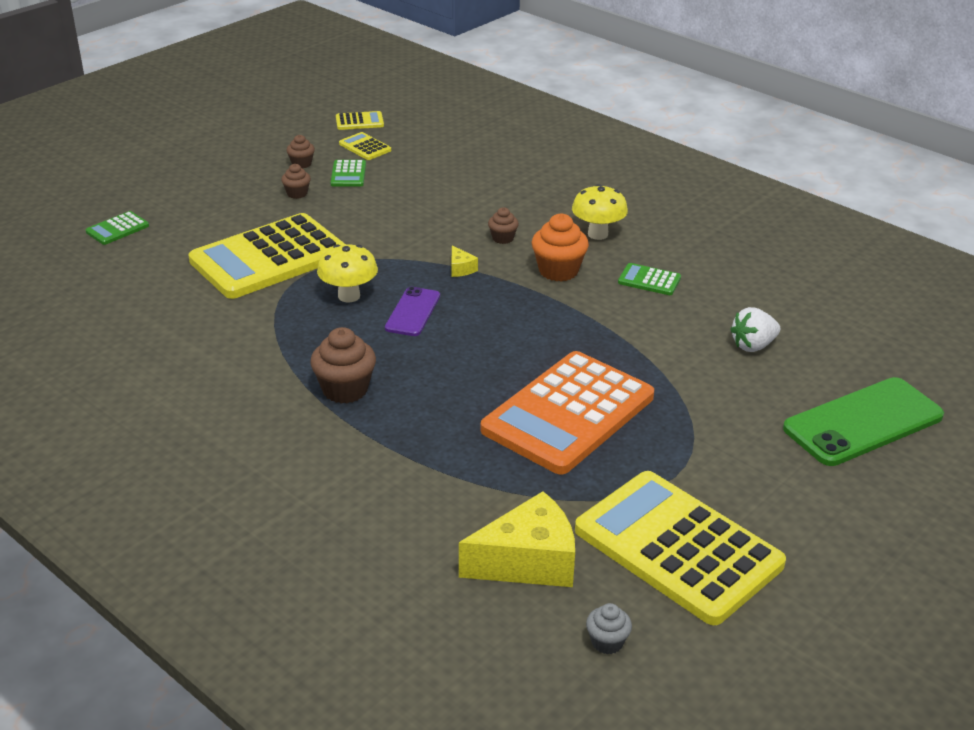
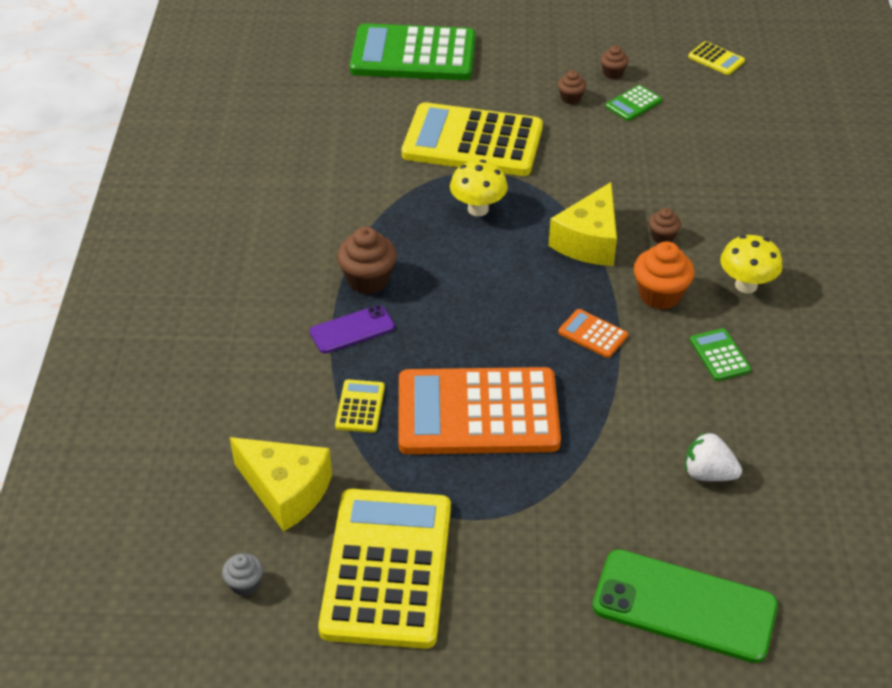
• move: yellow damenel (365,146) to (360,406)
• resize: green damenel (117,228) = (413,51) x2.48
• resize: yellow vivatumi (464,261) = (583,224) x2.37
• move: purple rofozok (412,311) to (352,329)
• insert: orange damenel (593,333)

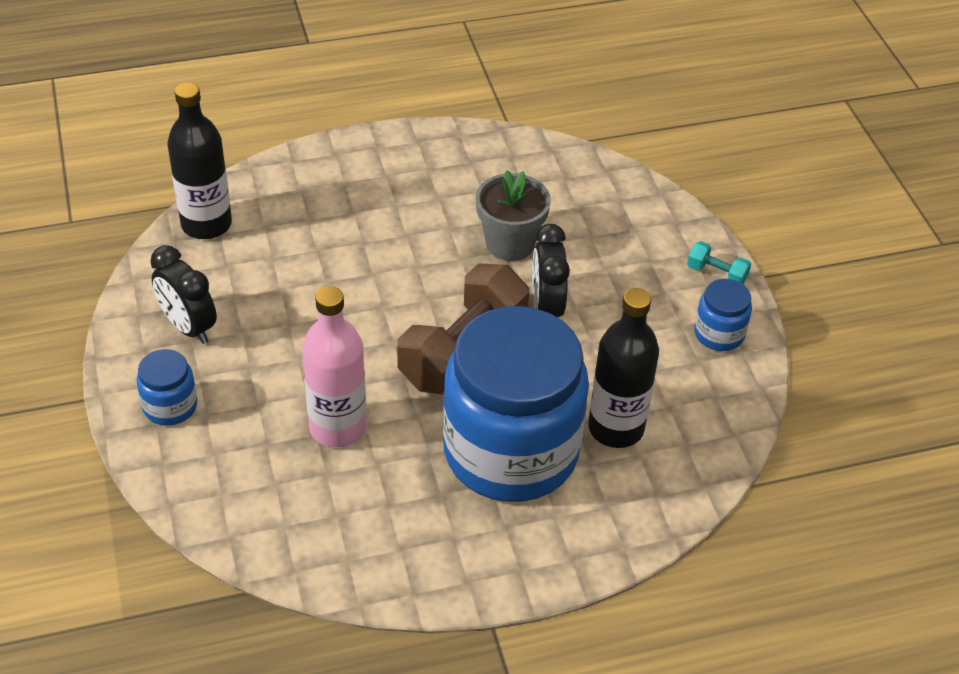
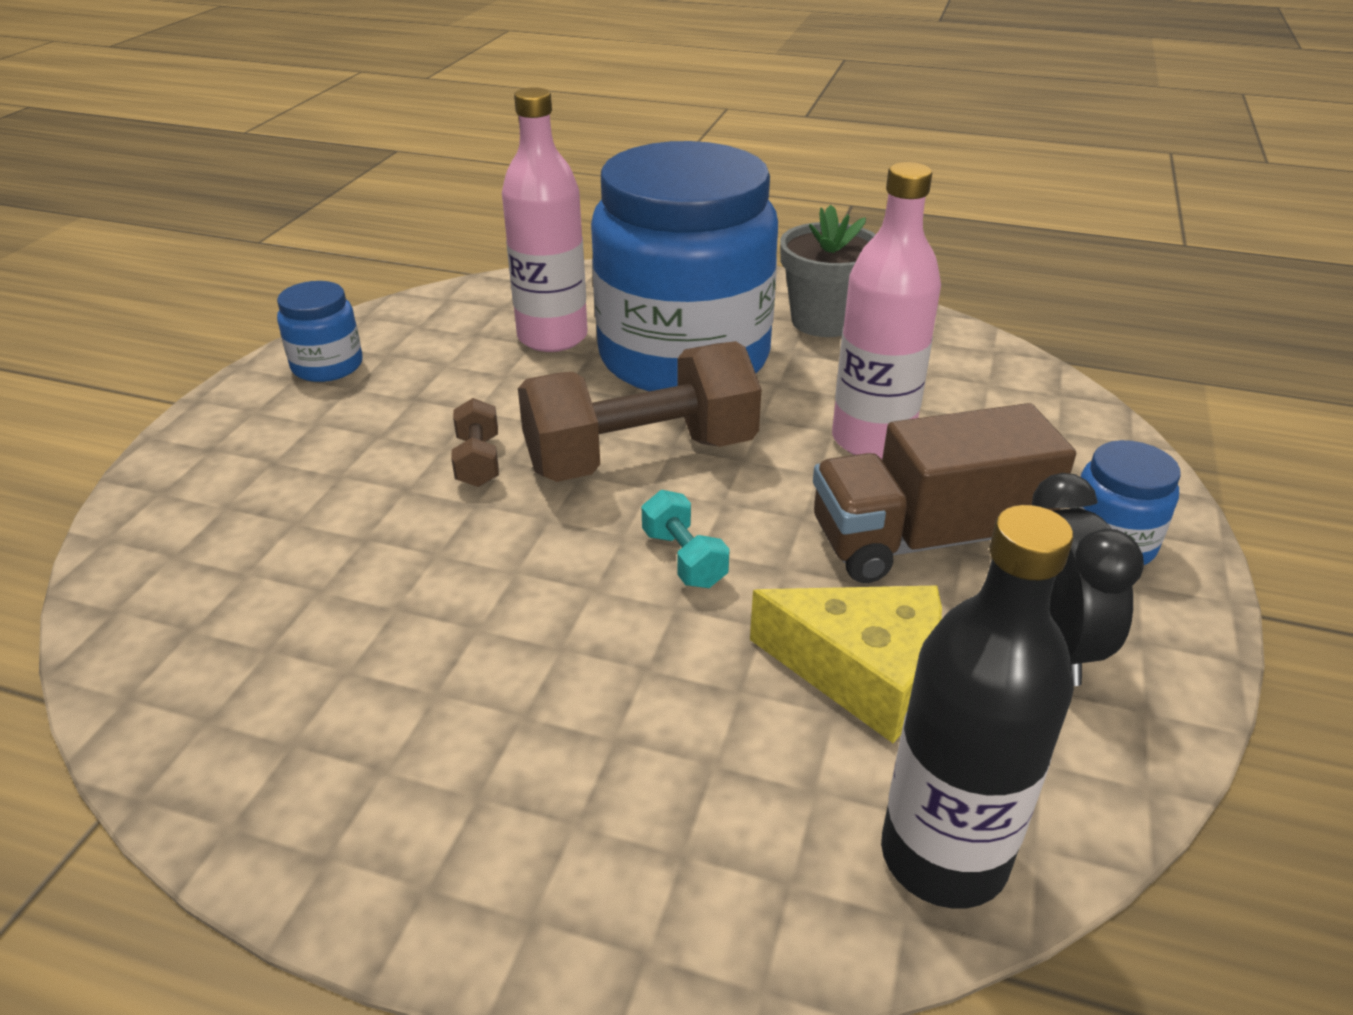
• move: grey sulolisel (513,215) to (828,271)
• replace: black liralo (551,270) to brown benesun (475,442)
• move: turquoise benesun (719,262) to (686,539)
• recolor: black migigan (623,368) to pink migigan (545,219)
• insert: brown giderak (944,493)
• insert: yellow vivatumi (846,664)

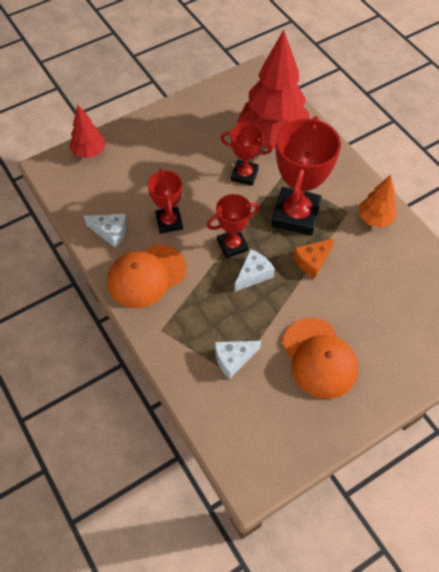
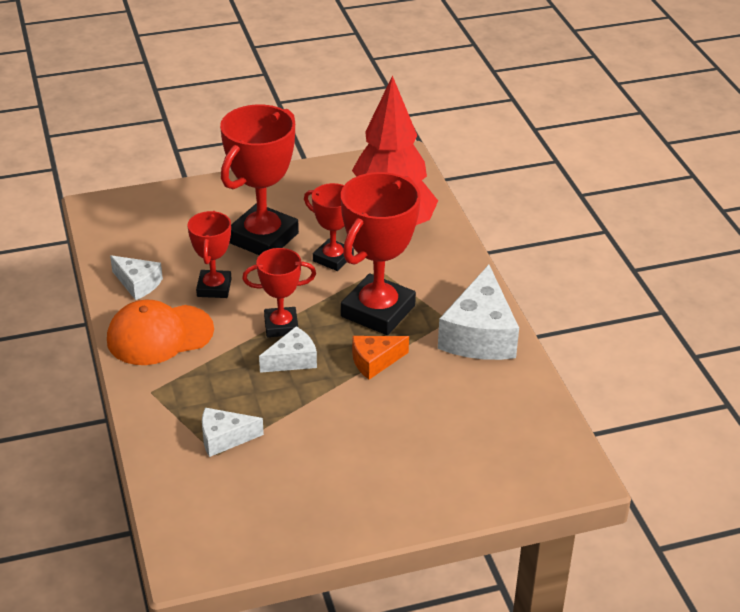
• delete: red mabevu (88,131)
• replace: orange mabevu (378,201) to white vivatumi (478,312)
• delete: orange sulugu (320,358)
• insert: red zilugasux (259,179)

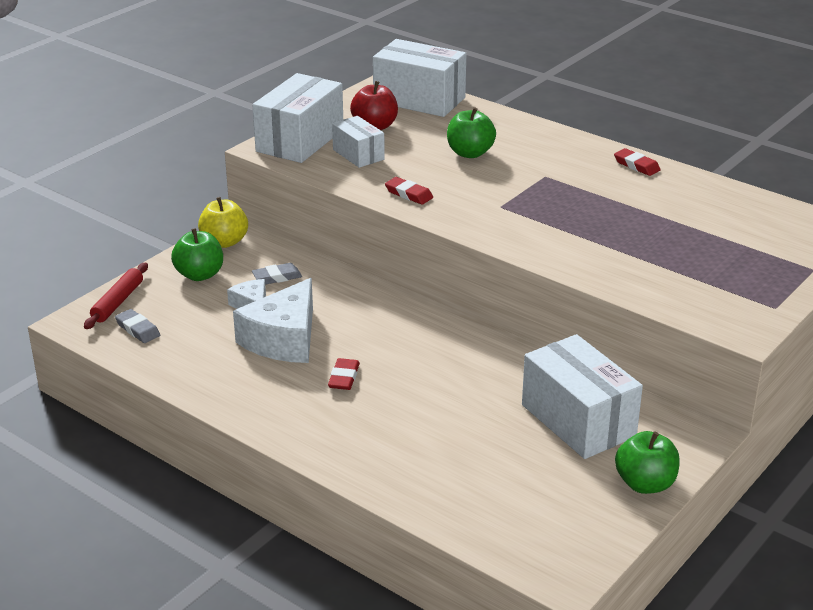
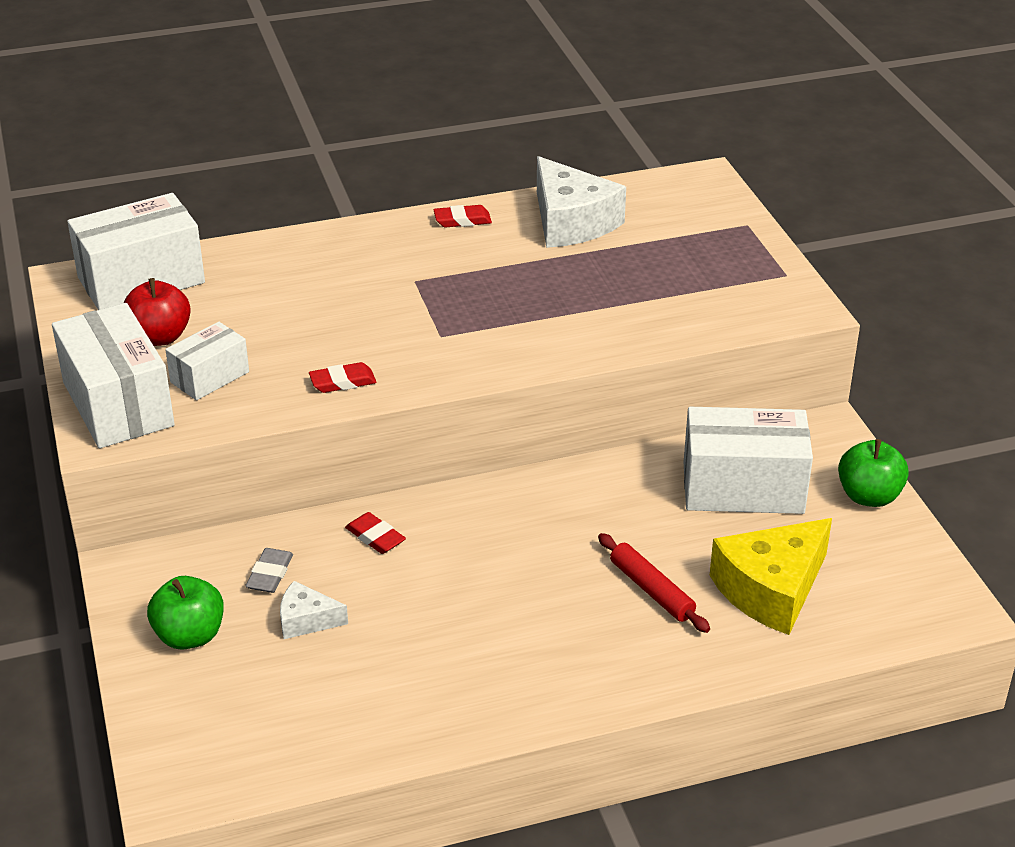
• delete: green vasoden (471,132)
• rotate: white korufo (358,142) = (207,361) 45 degrees counterclockwise
• delete: yellow vasoden (223,222)
• move: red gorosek (116,296) to (654,583)
• move: white vivatumi (273,320) to (581,202)
• delete: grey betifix (137,326)
• move: red betifix (344,374) to (375,533)
• insert: yellow vivatumi (771,576)

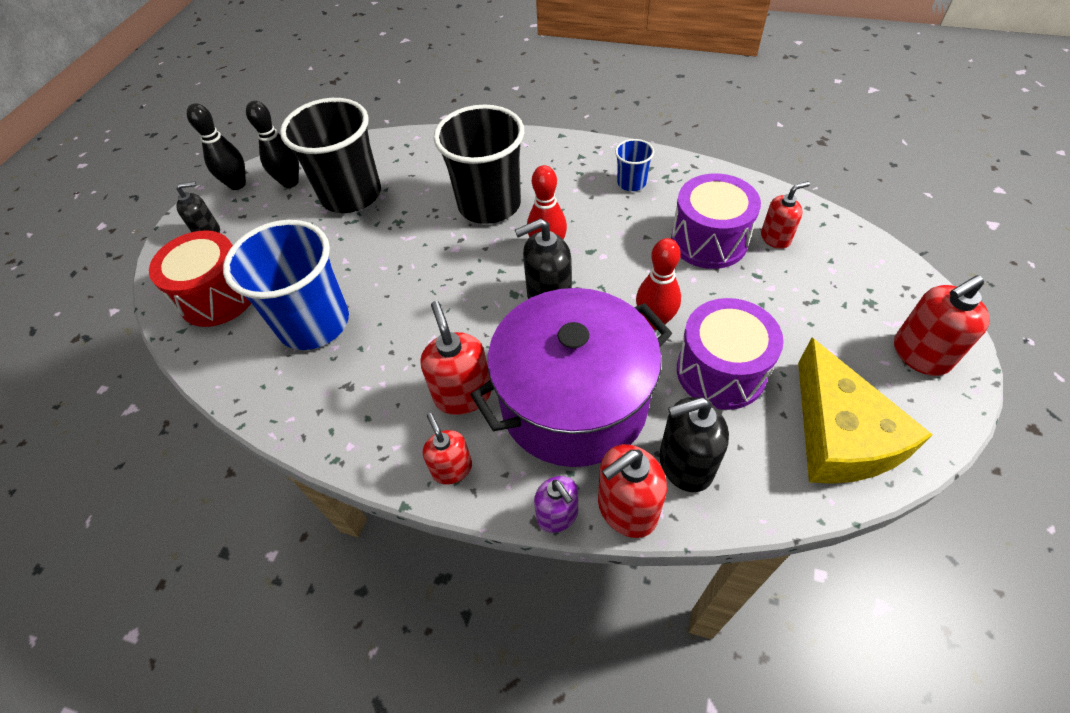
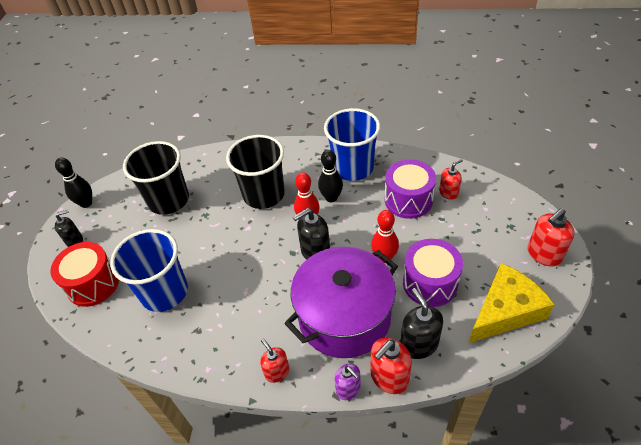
• move: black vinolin (272,144) to (330,176)
• resize: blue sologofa (634,165) = (352,144) x2.18
• delete: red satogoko (455,358)
• rotate: yellow vivatumi (865,411) = (512,303) 105 degrees counterclockwise
• rotate: black satogoko (694,444) = (421,323) 90 degrees clockwise

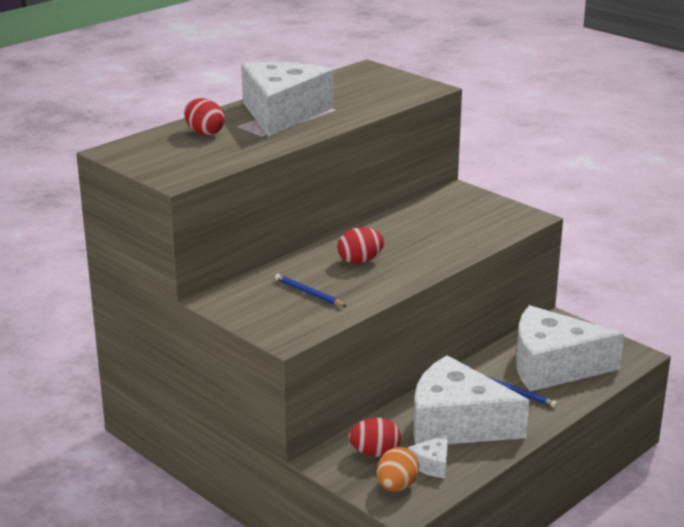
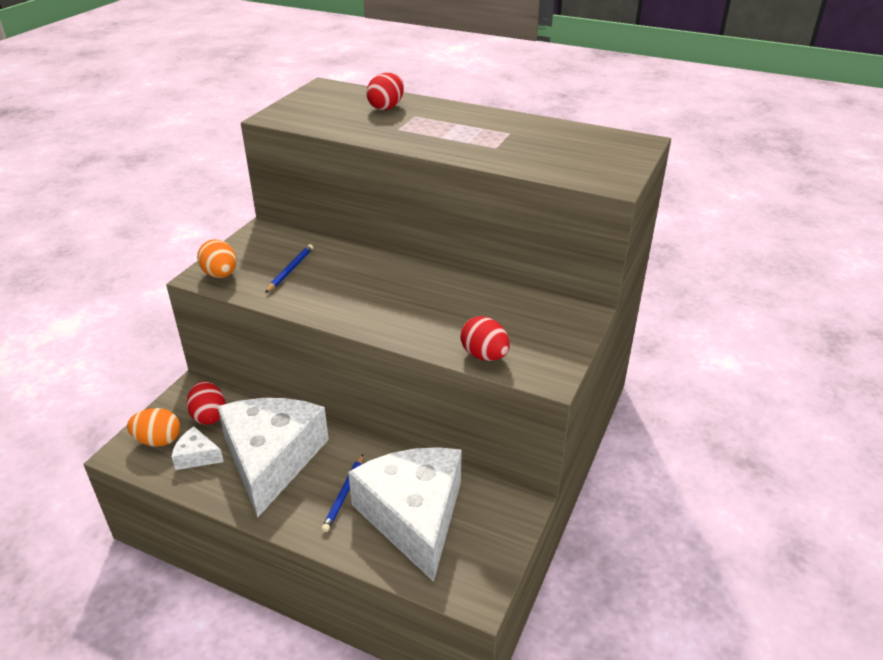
• delete: white vivatumi (287,99)
• move: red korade (360,245) to (485,338)
• insert: orange korade (217,258)

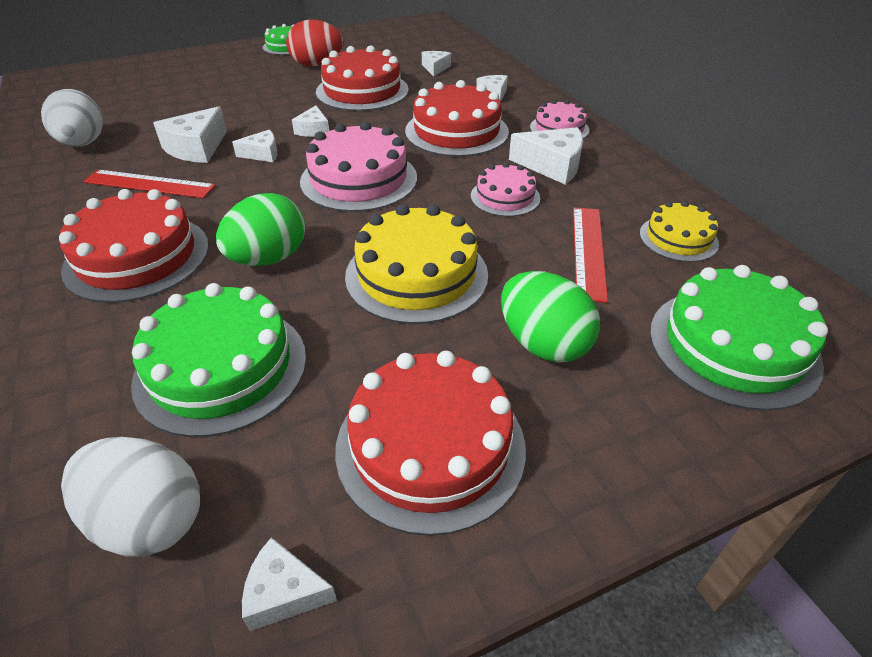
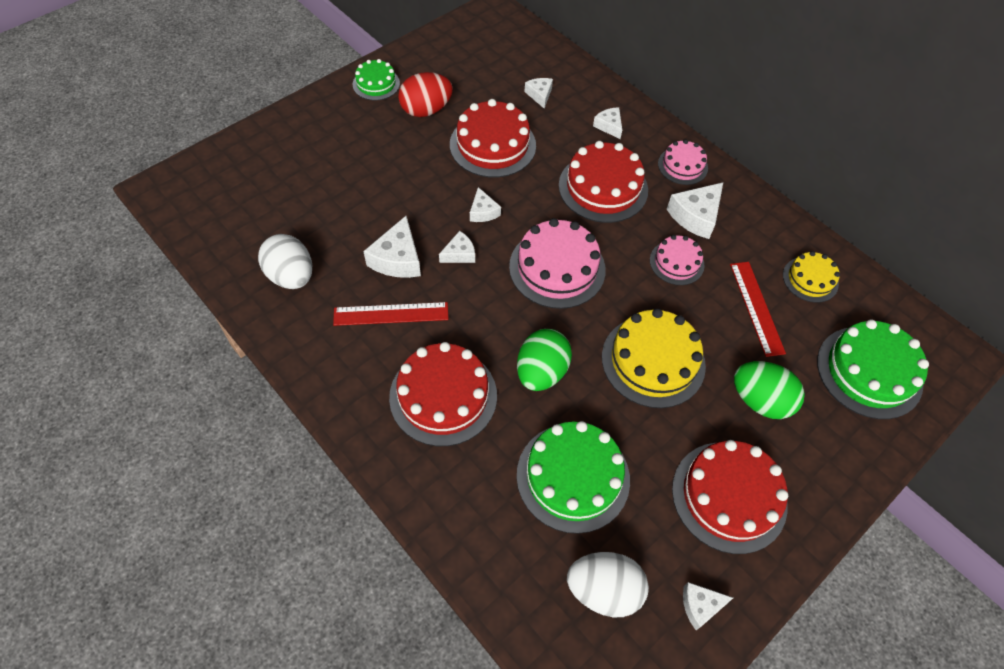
• rotate: white vivatumi (546,156) = (695,210) 135 degrees clockwise

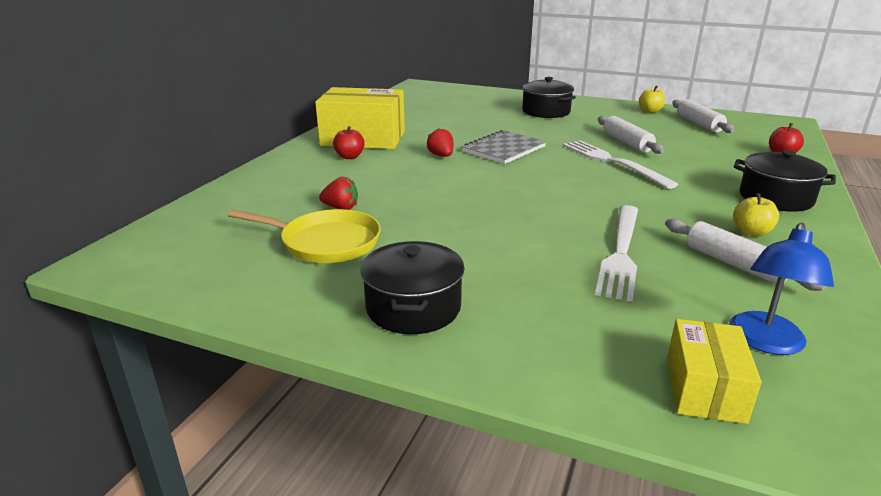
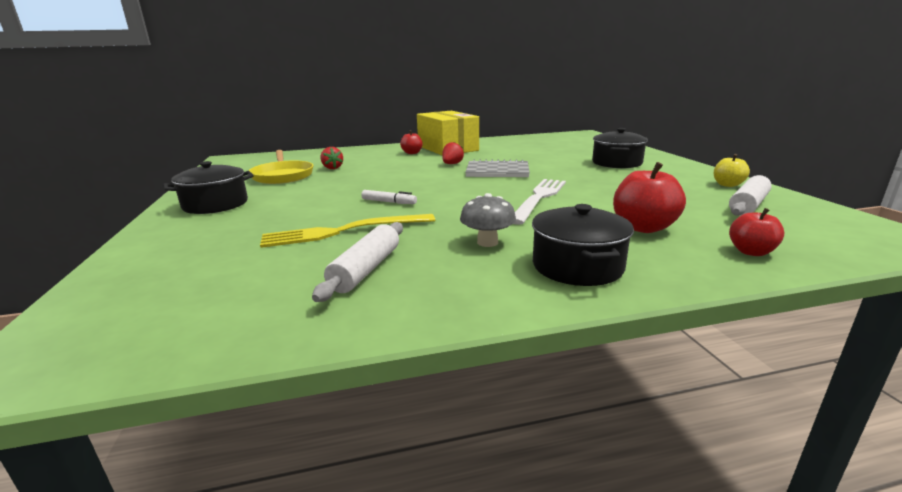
• delete: white gorosek (631,135)
• delete: yellow vasoden (756,215)
• recolor: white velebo (616,253) to yellow velebo (347,231)
• delete: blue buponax (781,289)
• delete: yellow korufo (714,371)
• insert: red vasoden (649,197)
• insert: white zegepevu (389,197)
• insert: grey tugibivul (488,220)

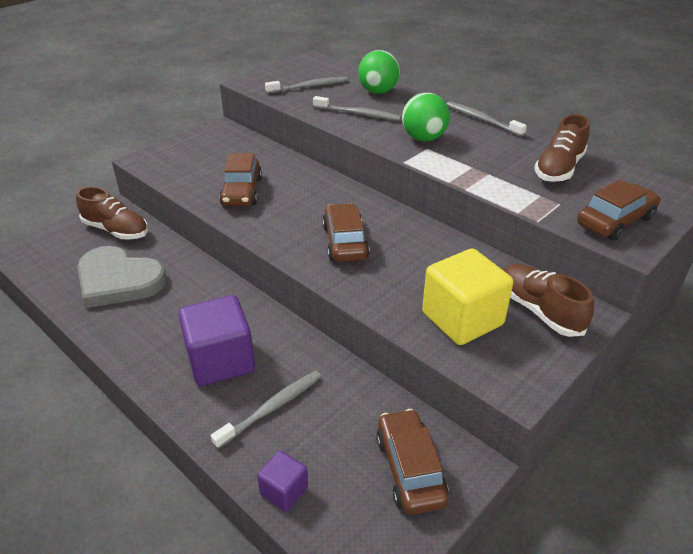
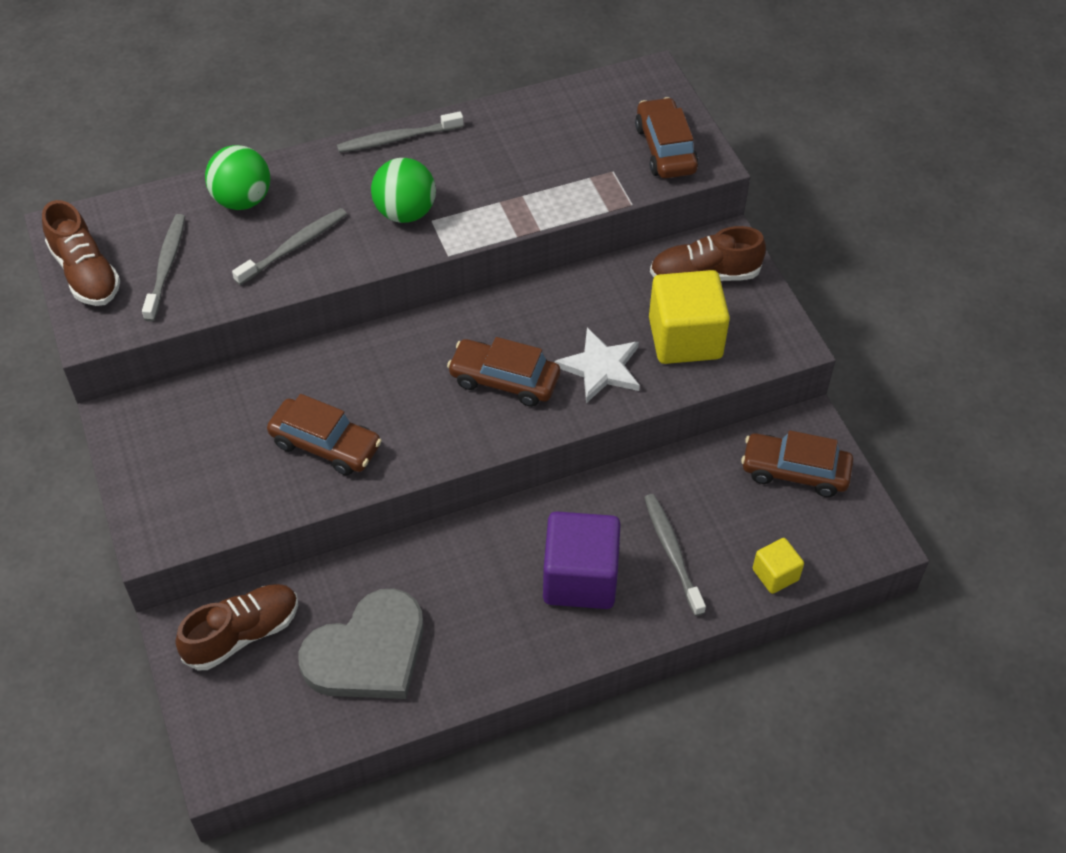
• move: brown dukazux (562,148) to (81,253)
• recolor: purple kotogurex (282,481) to yellow kotogurex (778,566)
• insert: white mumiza (597,365)

